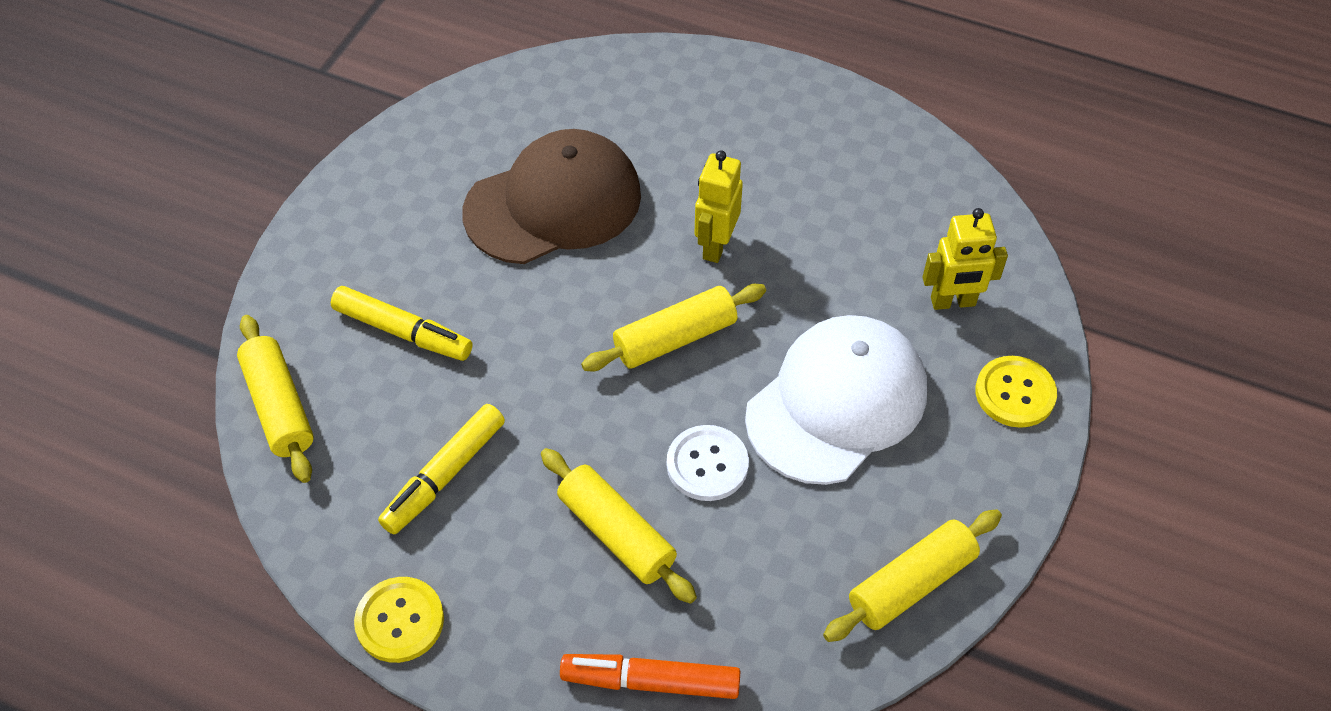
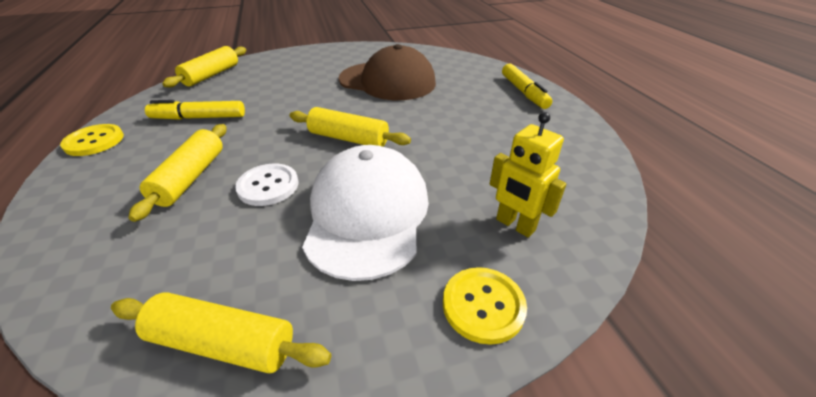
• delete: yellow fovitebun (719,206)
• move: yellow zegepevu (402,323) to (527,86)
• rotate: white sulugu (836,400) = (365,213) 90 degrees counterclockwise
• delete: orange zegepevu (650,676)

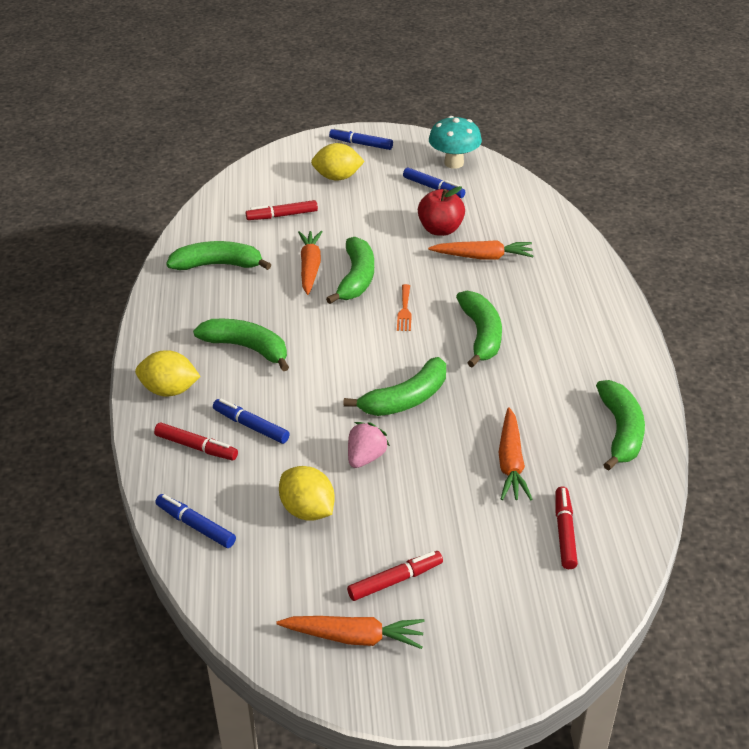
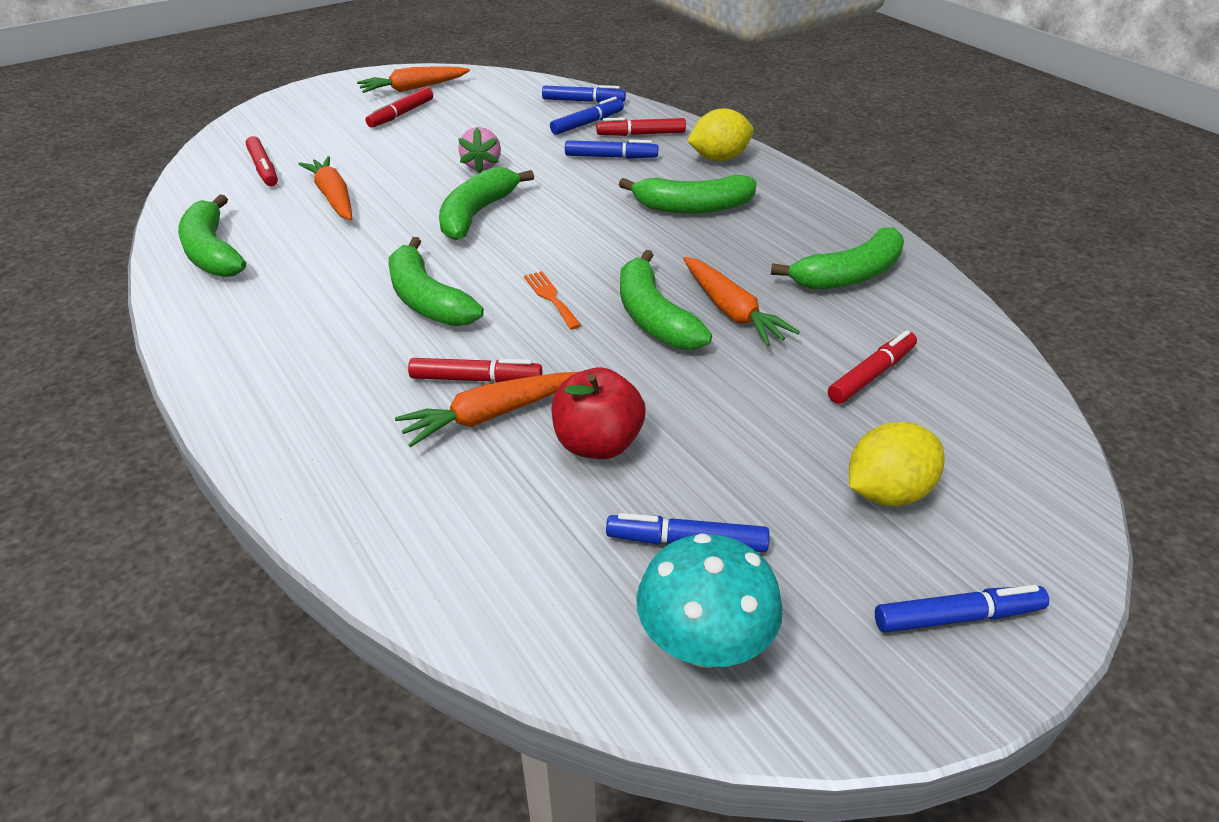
• delete: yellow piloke (307,493)
• insert: blue zegepevu (587,116)
• insert: red zegepevu (475,370)

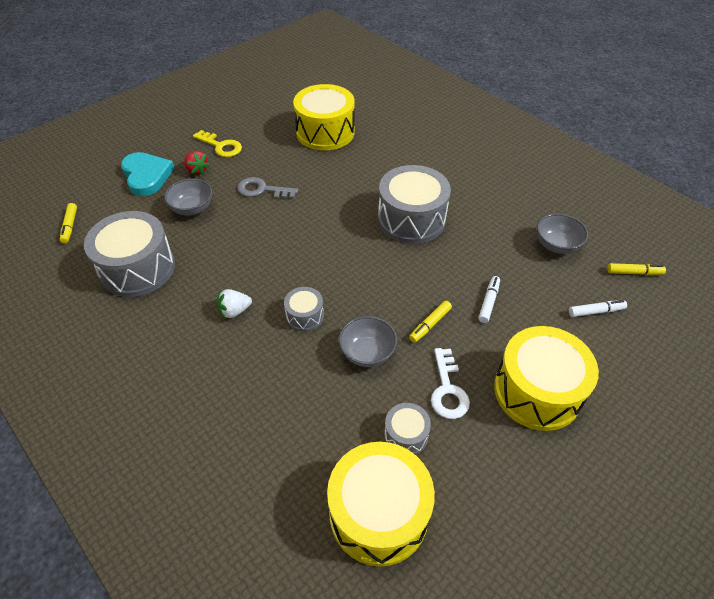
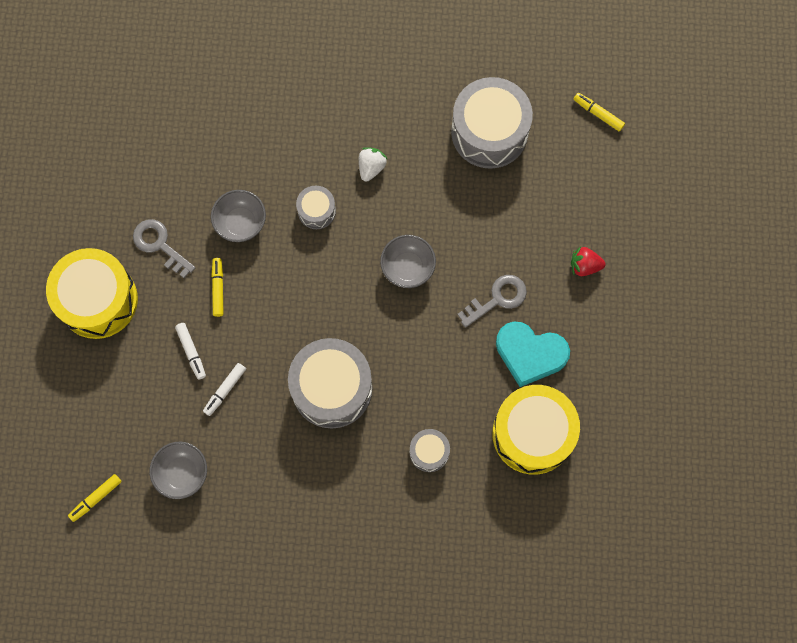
• delete: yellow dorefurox (217,143)
• move: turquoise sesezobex (148,174) to (533,354)
• move: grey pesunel (188,197) to (408,261)
• move: white zegepevu (598,308) to (224,389)
• recolor: white dorefurox (450,383) to grey dorefurox (164,248)
• move: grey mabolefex (407,429) to (430,450)
• delete: yellow mabolefex (381,504)

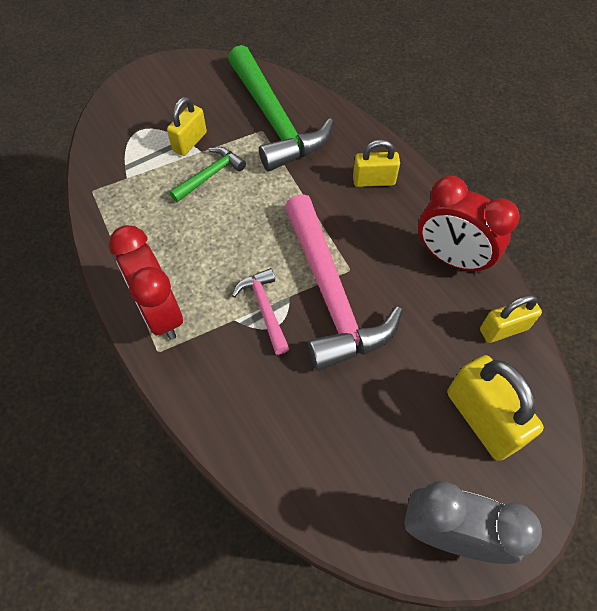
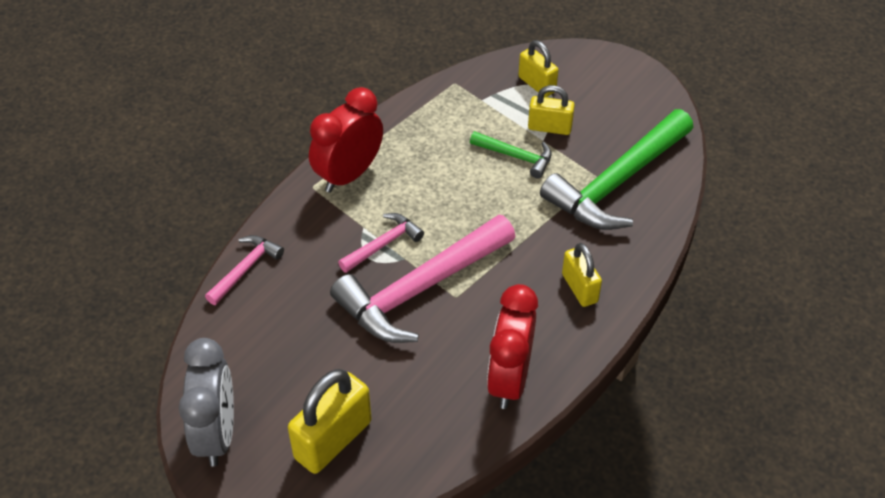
• move: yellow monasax (511,319) to (538,68)
• insert: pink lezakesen (244,270)

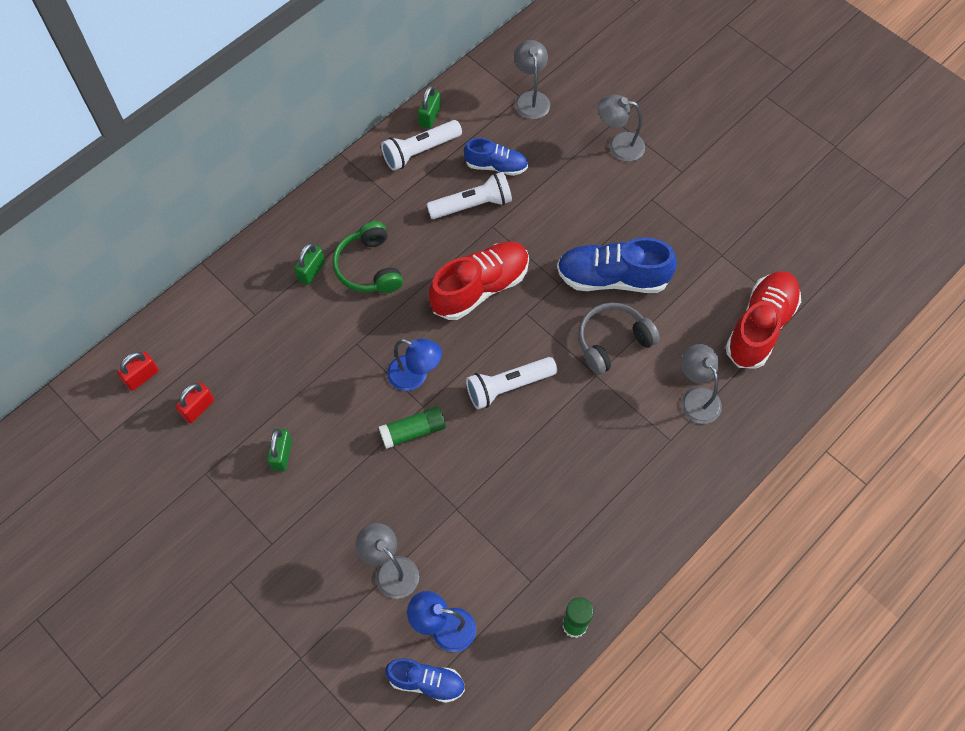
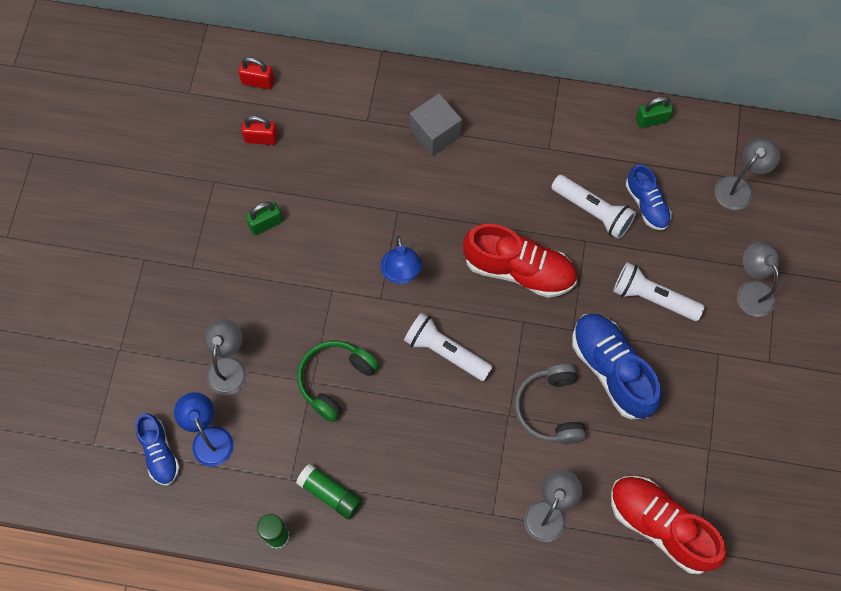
• move: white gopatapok (421,145) to (659,291)
• move: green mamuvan (368,257) to (338,381)
• replace: green monasax (309,264) to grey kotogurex (436,124)
• rotate: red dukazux (763,320) = (668,525) 135 degrees counterclockwise
• rotate: grey mamuvan (619,338) = (550,404) 120 degrees counterclockwise
• move: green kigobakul (412,427) to (329,491)

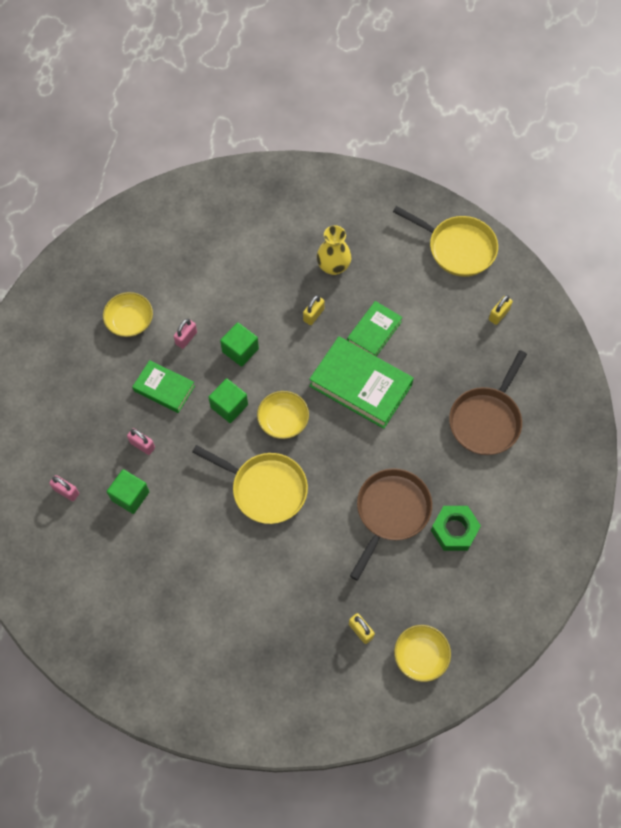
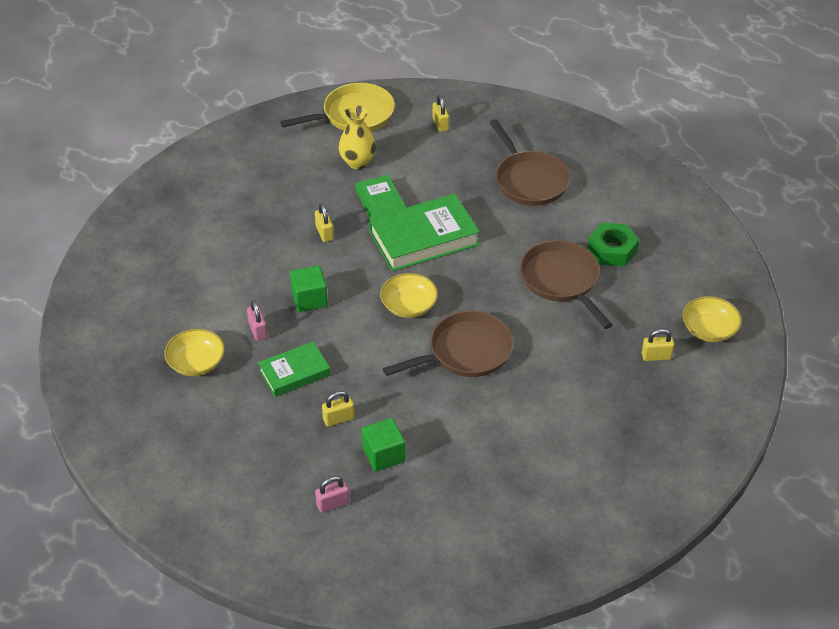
• move: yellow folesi (334,250) to (357,137)
• delete: green kotogurex (228,400)
• recolor: pink monasax (141,441) to yellow monasax (338,409)
• recolor: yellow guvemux (250,484) to brown guvemux (448,343)

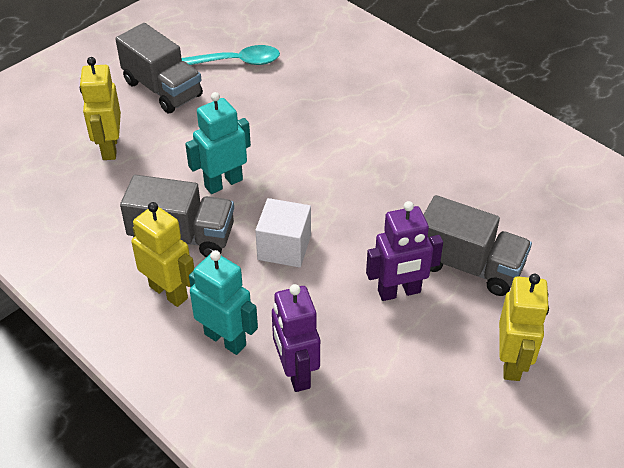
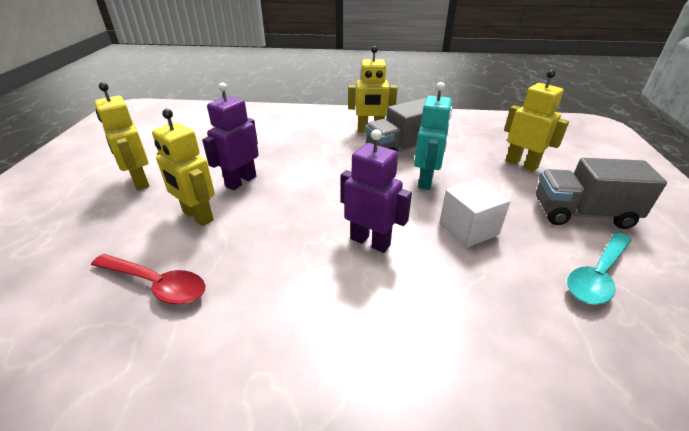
• replace: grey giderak (478,245) to yellow fovitebun (183,167)
• move: white kotogurex (283,233) to (475,213)
• delete: turquoise fovitebun (223,302)
• move: purple fovitebun (296,338) to (376,191)
• insert: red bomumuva (148,279)

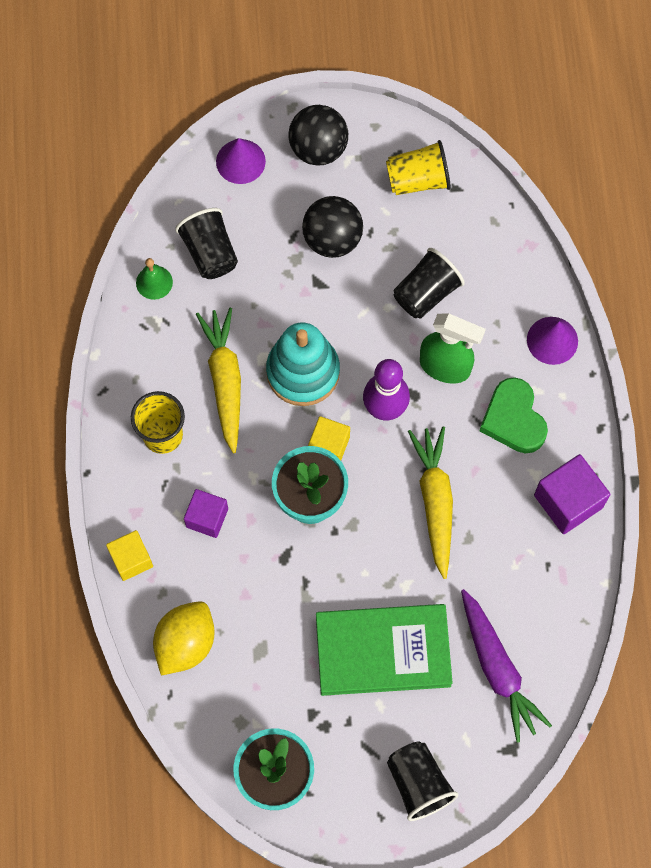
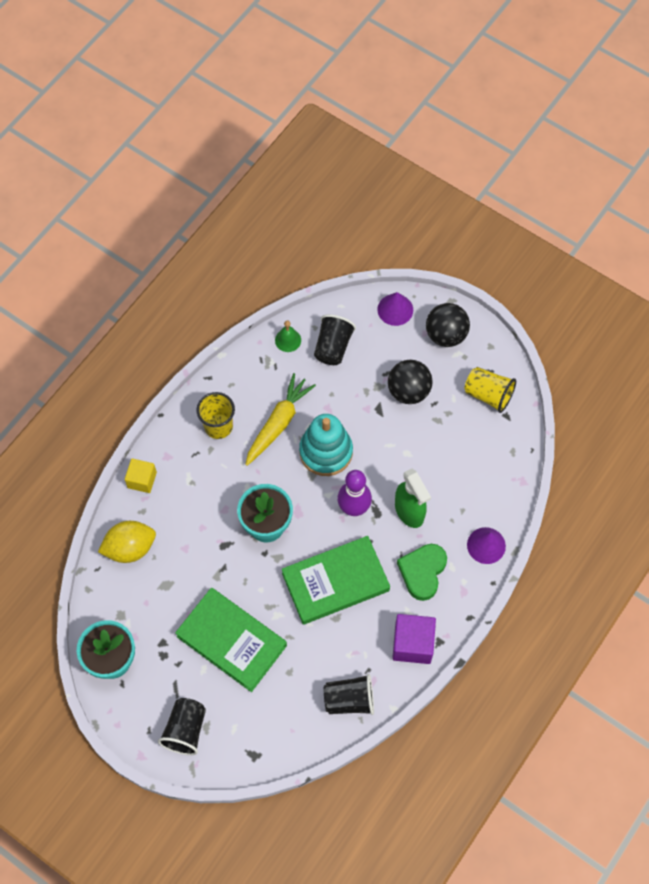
• move: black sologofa (429,283) to (349,694)
• delete: yellow kotogurex (329,438)
• replace: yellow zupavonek (430,502) to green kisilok (336,580)
• delete: purple kotogurex (206,513)
• delete: purple zupavonek (506,666)

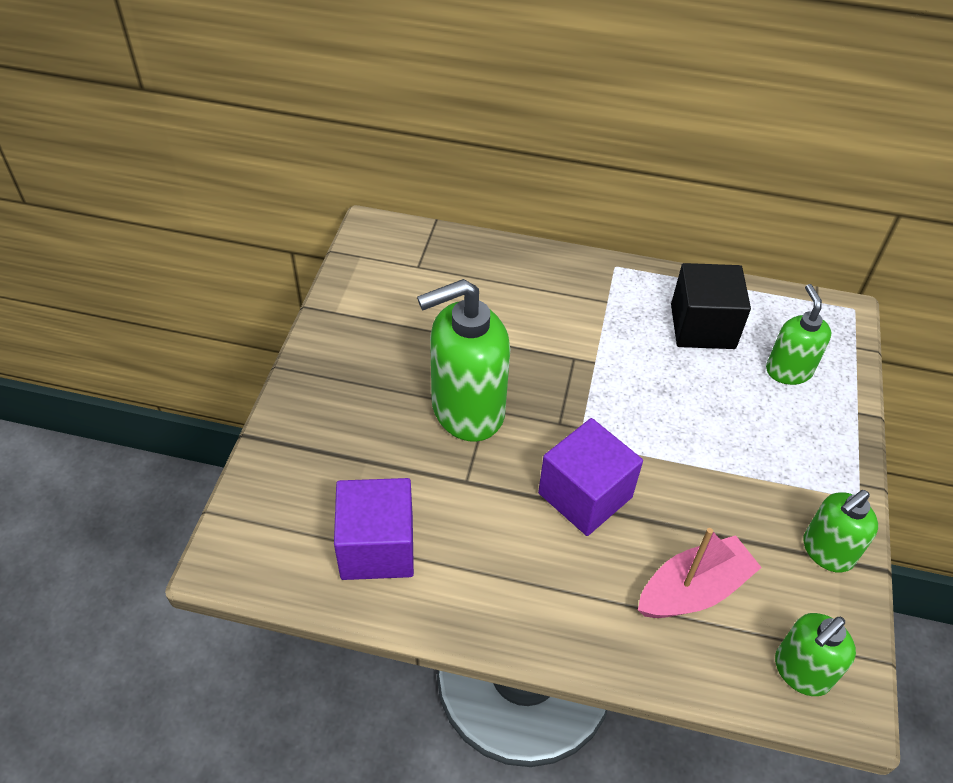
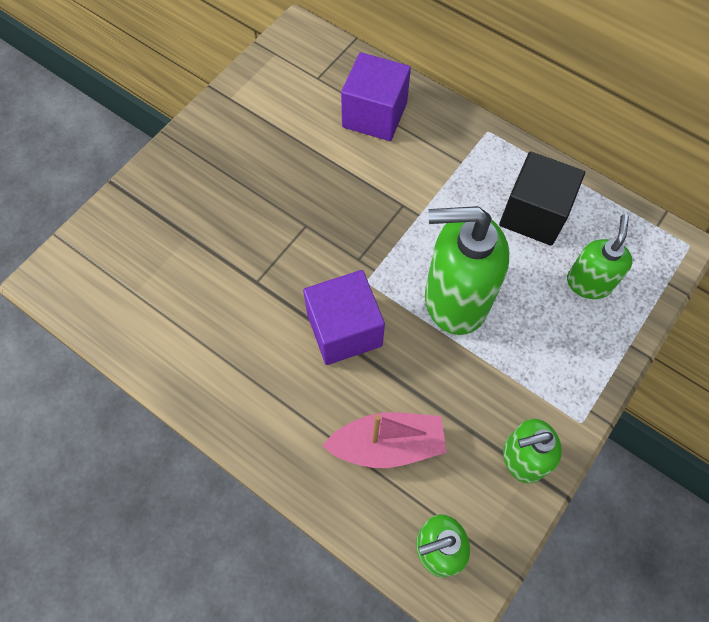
• move: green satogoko (463,360) to (467,270)
• move: purple kotogurex (374,529) to (376,96)

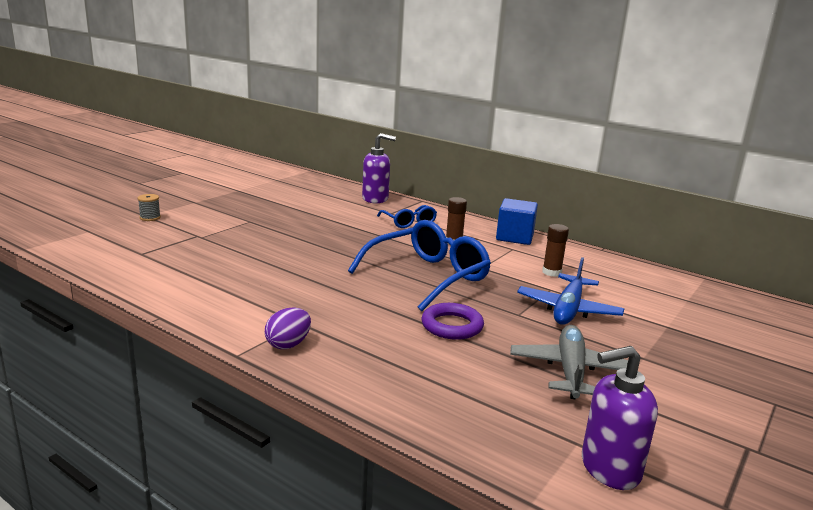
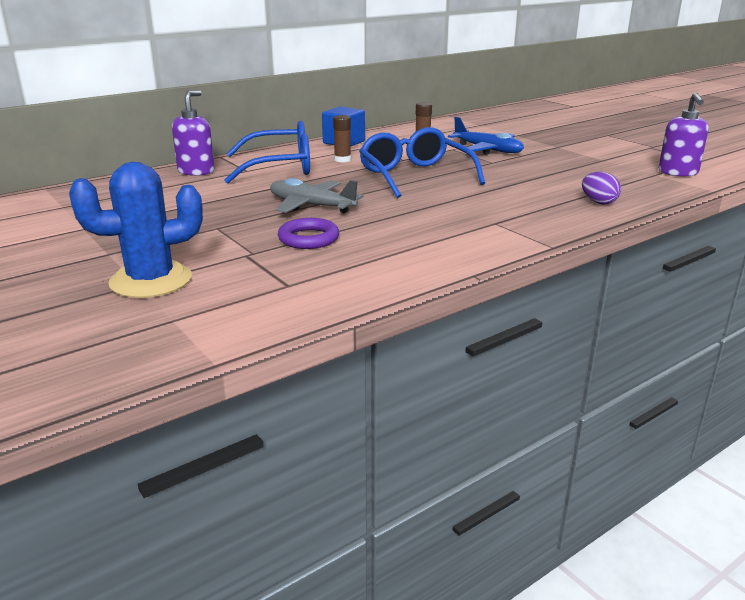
• replace: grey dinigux (149,207) to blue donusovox (136,230)
• resize: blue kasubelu (407,216) = (267,152) x1.88
• move: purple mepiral (452,321) to (308,233)
• move: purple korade (288,328) to (601,188)
• move: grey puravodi (569,362) to (317,195)

